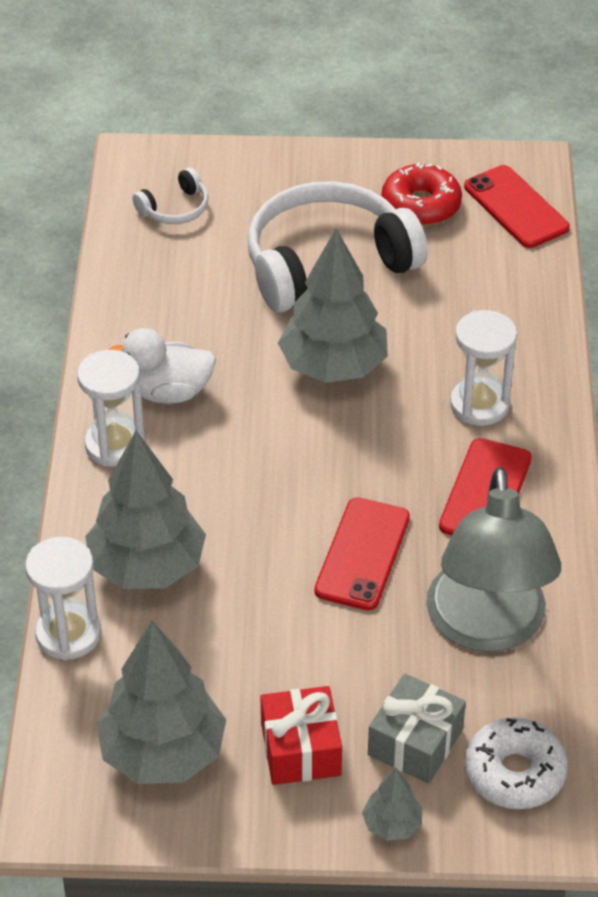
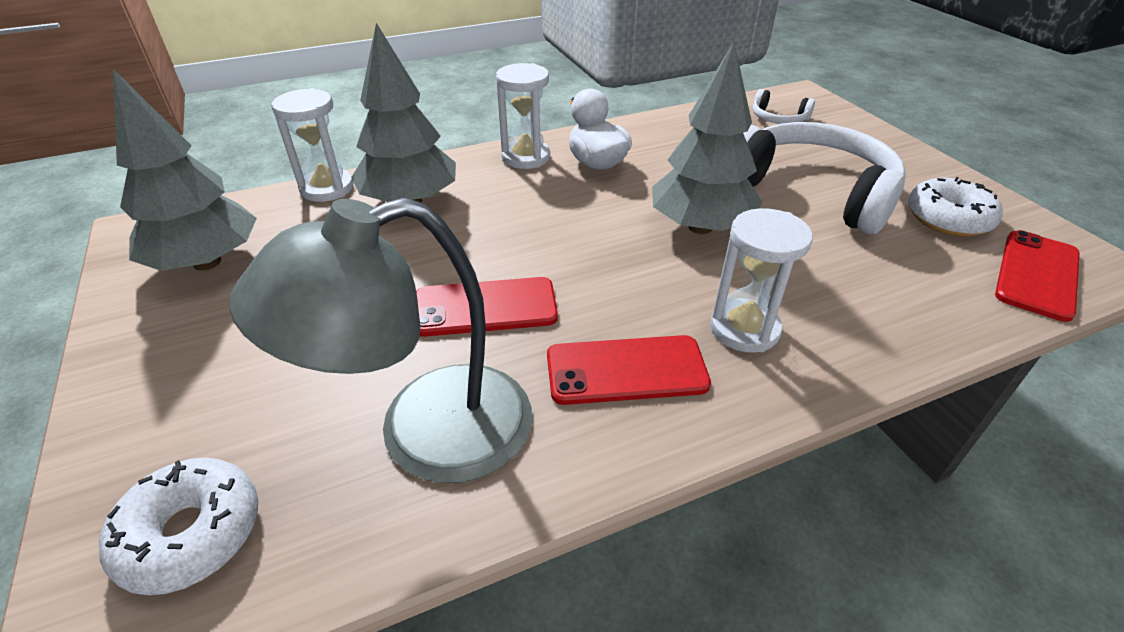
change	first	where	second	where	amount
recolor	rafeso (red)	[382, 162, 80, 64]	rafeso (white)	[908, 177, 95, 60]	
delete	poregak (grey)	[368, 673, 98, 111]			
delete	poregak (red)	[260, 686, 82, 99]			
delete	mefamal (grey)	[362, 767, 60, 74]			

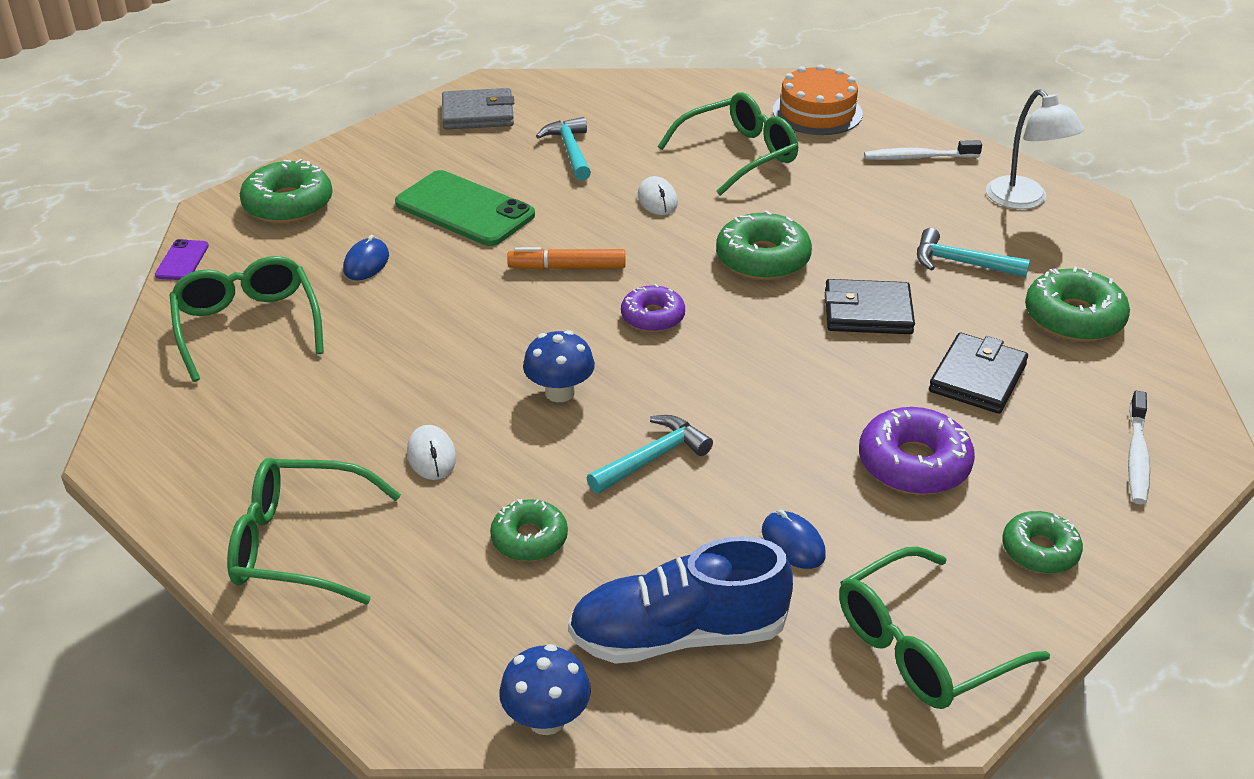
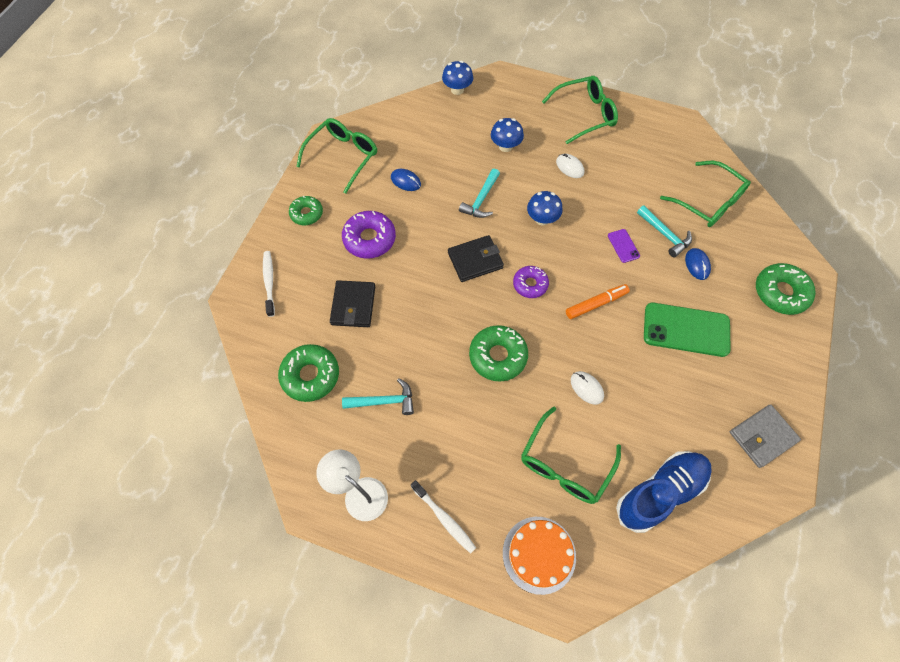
change	first	where	second	where	amount
move	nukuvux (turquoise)	[536, 117, 55, 64]		[637, 205, 55, 52]	
rotate	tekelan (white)	[864, 140, 118, 20]		[411, 480, 65, 74]	75 degrees clockwise
move	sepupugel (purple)	[155, 239, 54, 41]		[608, 229, 32, 34]	
move	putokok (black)	[825, 279, 90, 55]		[448, 235, 56, 47]	
replace	rafeso (green)	[490, 499, 78, 62]	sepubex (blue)	[491, 118, 33, 34]	
move	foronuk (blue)	[568, 536, 225, 128]		[616, 451, 96, 82]	

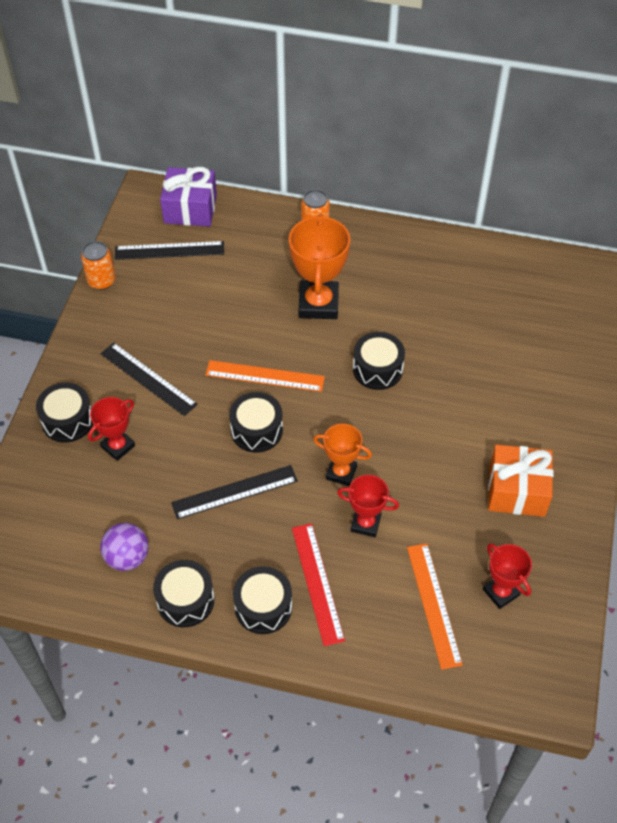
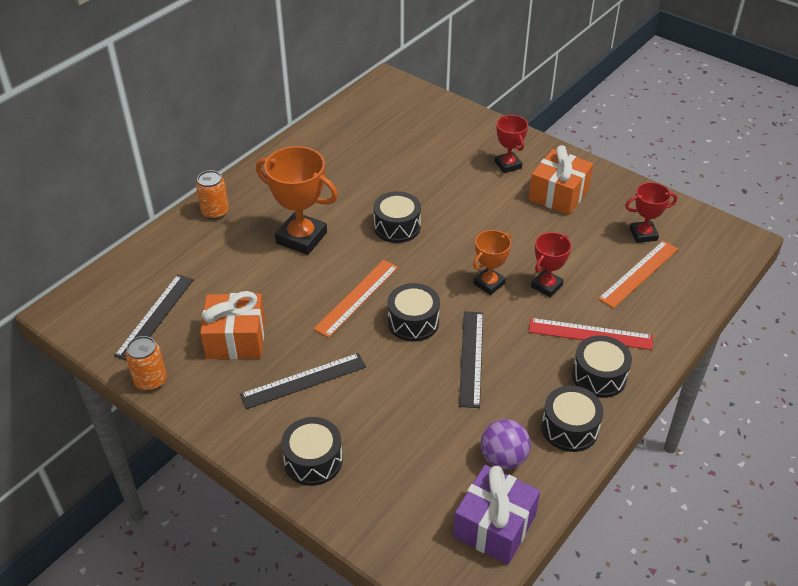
change	first	where	second	where	amount
move	poregak (purple)	[160, 167, 57, 60]		[453, 465, 87, 100]	
move	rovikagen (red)	[88, 397, 47, 64]		[495, 115, 33, 58]	
rotate	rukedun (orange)	[407, 543, 56, 127]		[598, 240, 80, 68]	60 degrees counterclockwise
insert			poregak (orange)	[200, 291, 65, 68]	

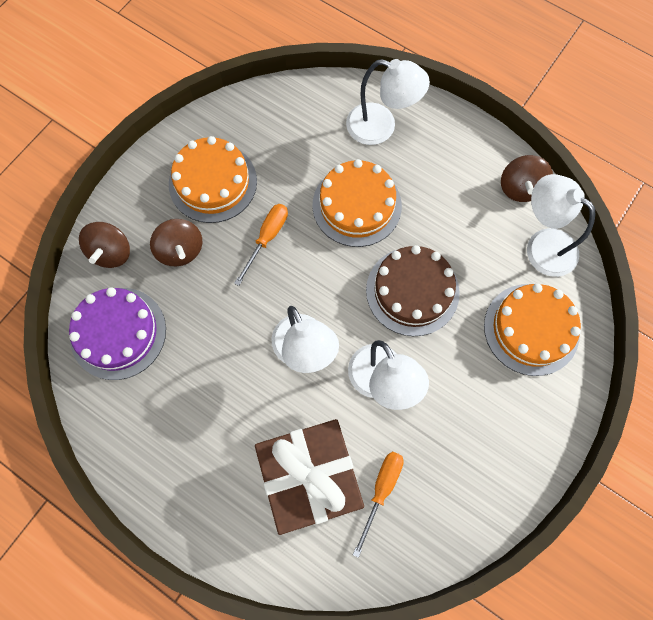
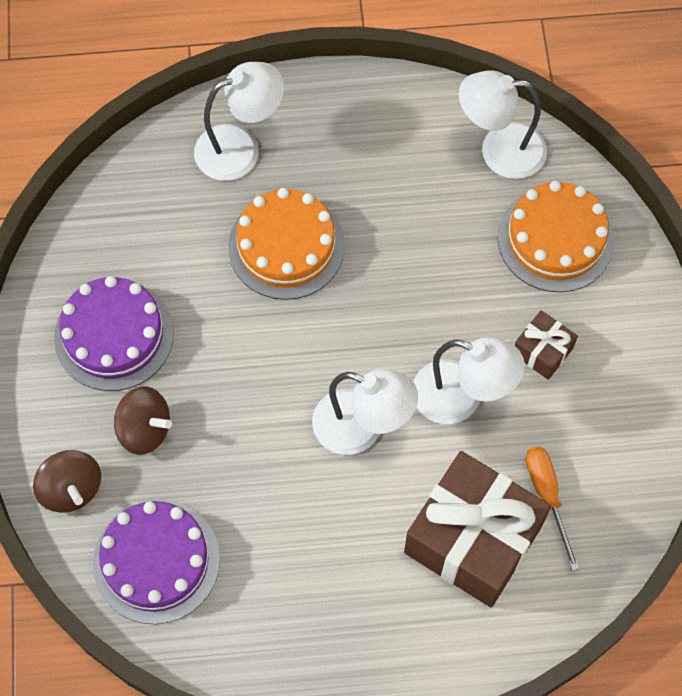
change	first	where	second	where	amount
recolor	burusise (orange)	[169, 136, 88, 87]	burusise (purple)	[54, 276, 120, 115]	
delete	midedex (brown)	[501, 155, 52, 47]			
delete	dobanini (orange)	[234, 204, 54, 82]			
delete	burusise (brown)	[366, 245, 94, 91]			
insert			poregak (brown)	[515, 310, 63, 70]	

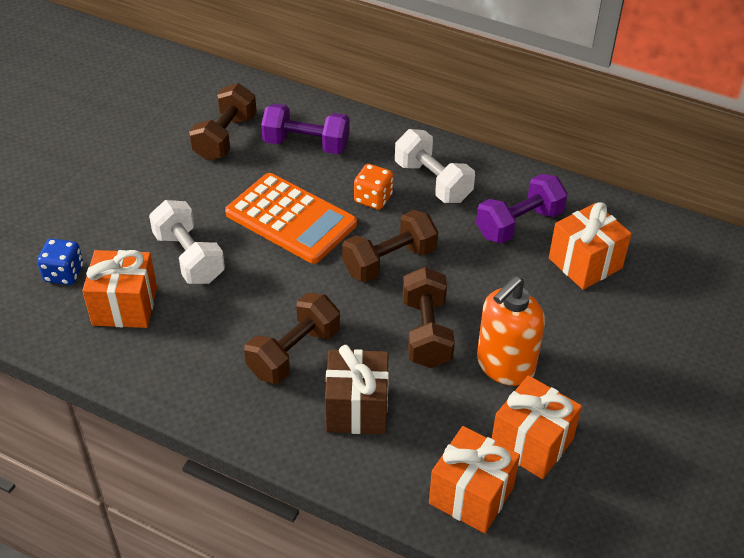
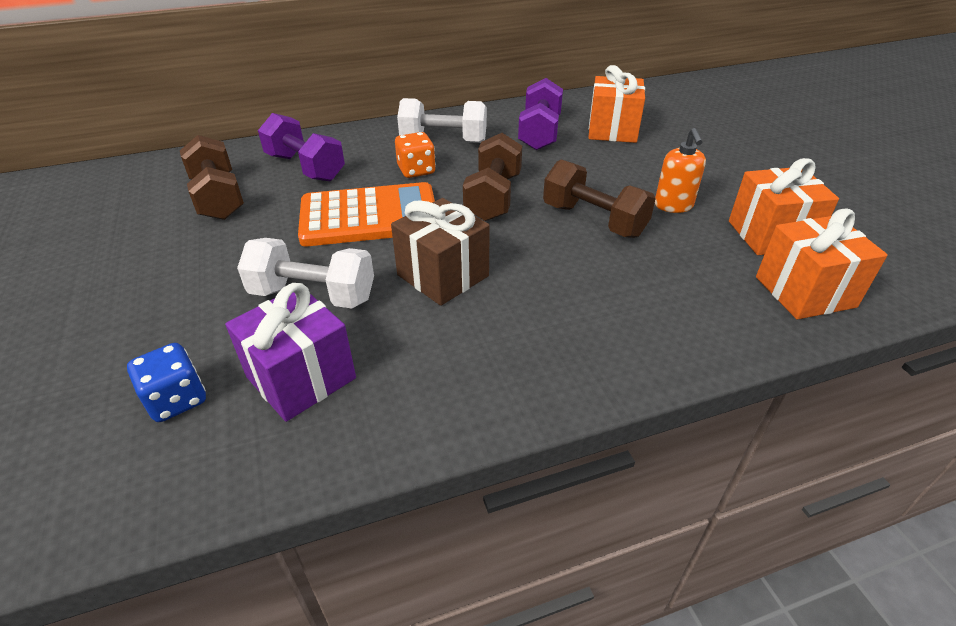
change	first	where	second	where	amount
rotate	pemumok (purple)	[261, 103, 89, 51]		[258, 113, 87, 68]	75 degrees clockwise
recolor	poregak (orange)	[82, 250, 75, 78]	poregak (purple)	[225, 283, 131, 139]	
resize	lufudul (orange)	[477, 276, 68, 110]		[655, 128, 51, 85]	x0.63
delete	pemumok (brown)	[244, 293, 96, 91]			
move	poregak (brown)	[325, 345, 64, 89]		[391, 198, 99, 108]	

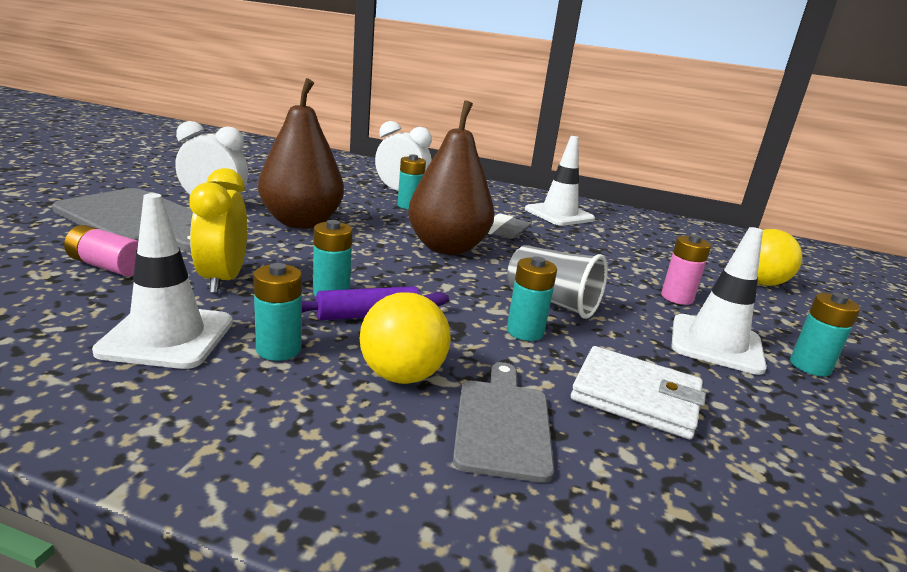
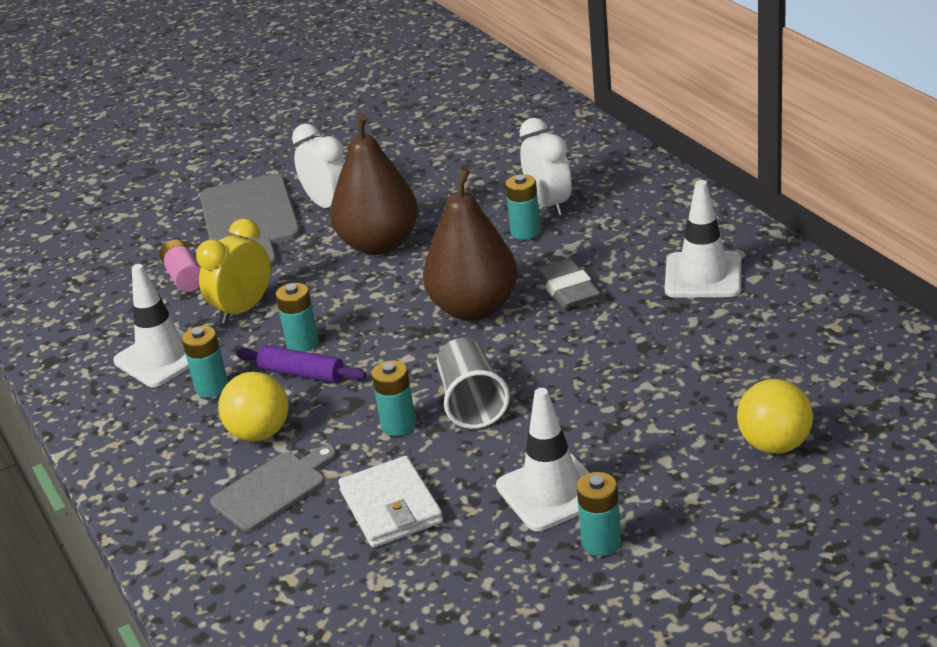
change	first	where	second	where	amount
delete	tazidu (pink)	[661, 234, 50, 71]			

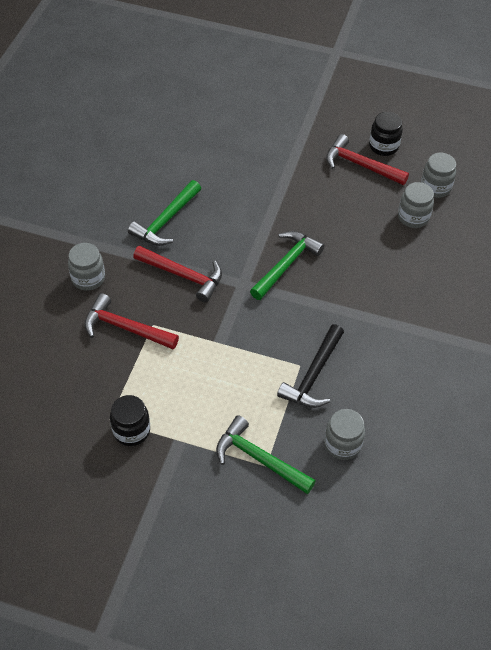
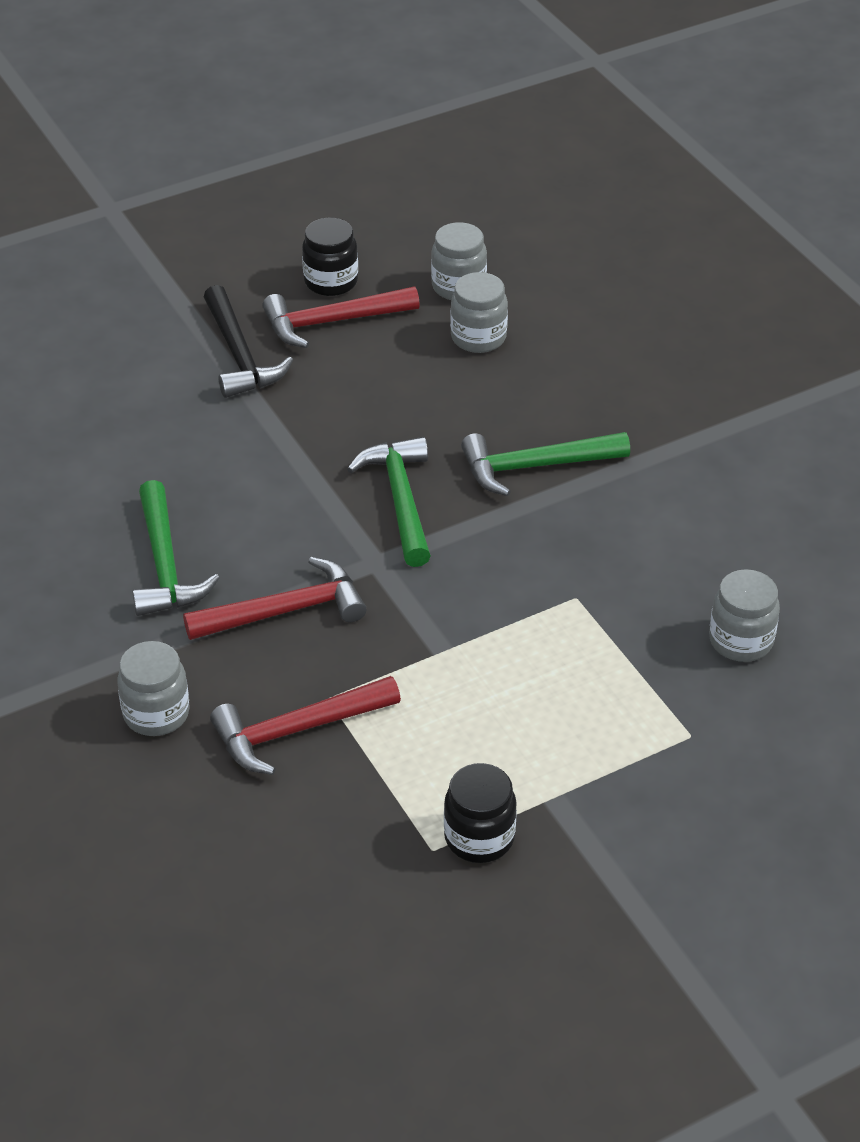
change	first	where	second	where	amount
move	nukuvux (black)	[277, 324, 67, 84]		[204, 285, 89, 113]	
move	nukuvux (green)	[216, 415, 100, 79]		[461, 432, 169, 64]	

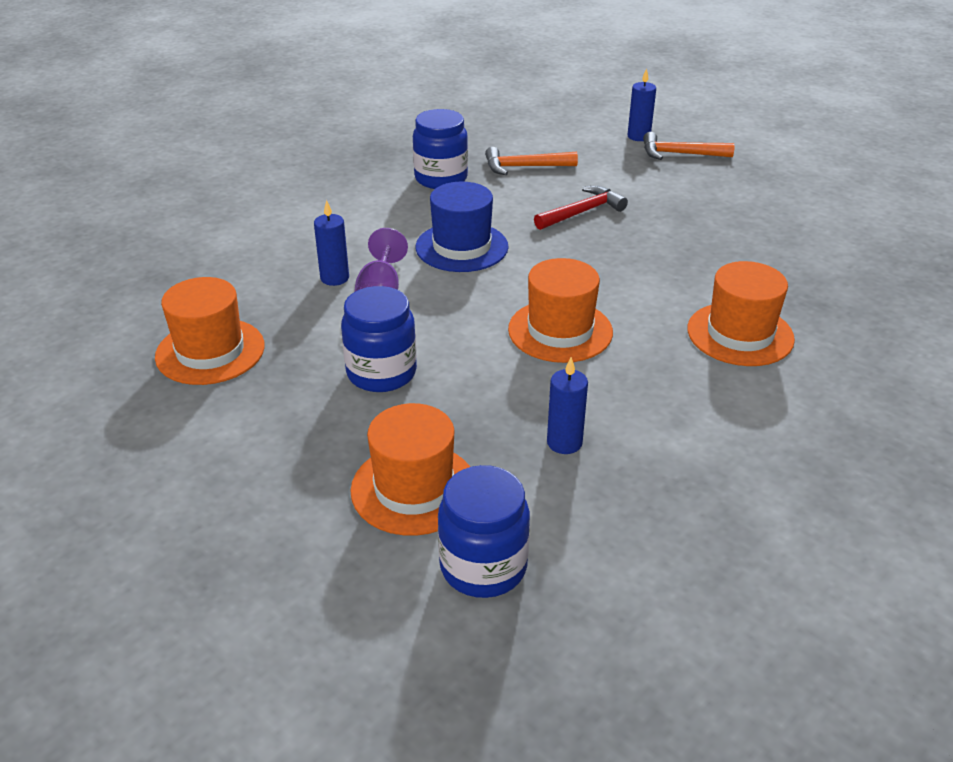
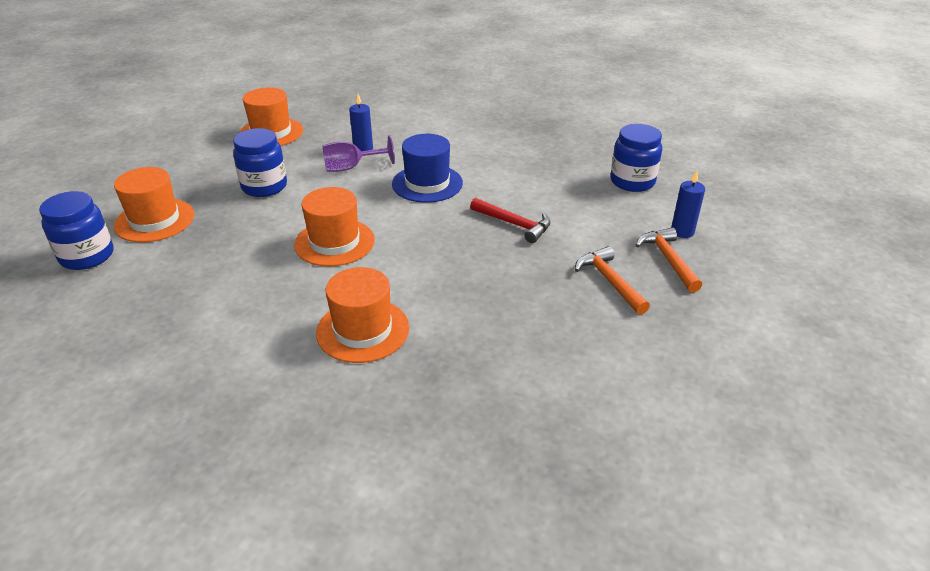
change	first	where	second	where	amount
move	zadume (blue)	[413, 109, 55, 80]		[610, 124, 52, 68]	
move	nukuvux (orange)	[485, 147, 93, 28]		[575, 246, 75, 69]	
delete	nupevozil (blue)	[547, 357, 41, 97]			

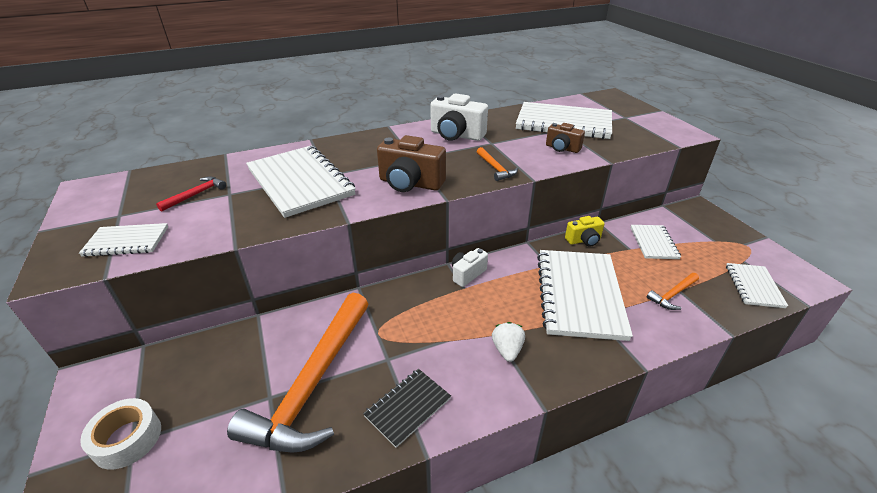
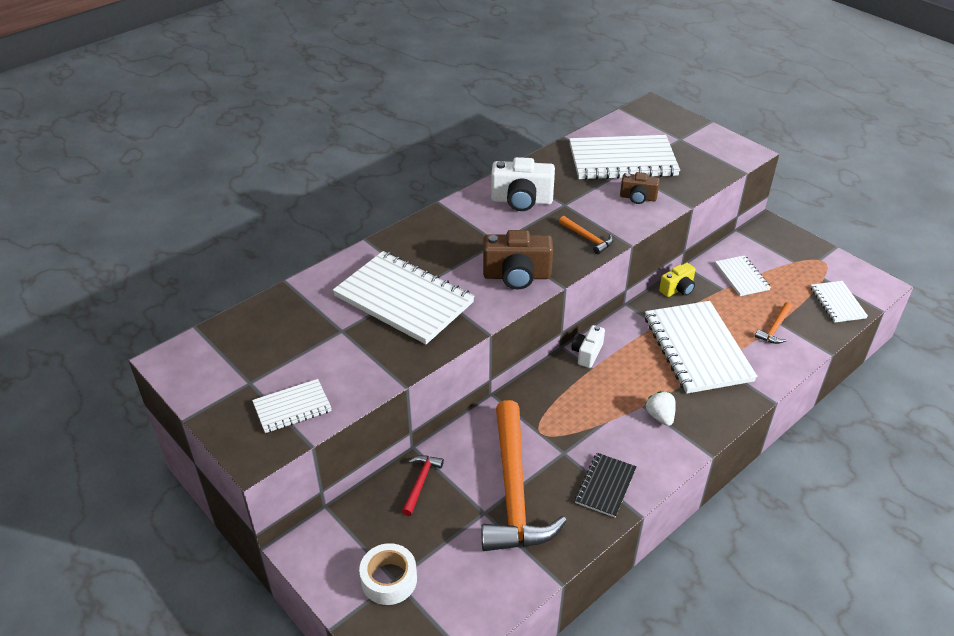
change	first	where	second	where	amount
move	nukuvux (red)	[156, 176, 70, 36]		[402, 455, 42, 61]	

